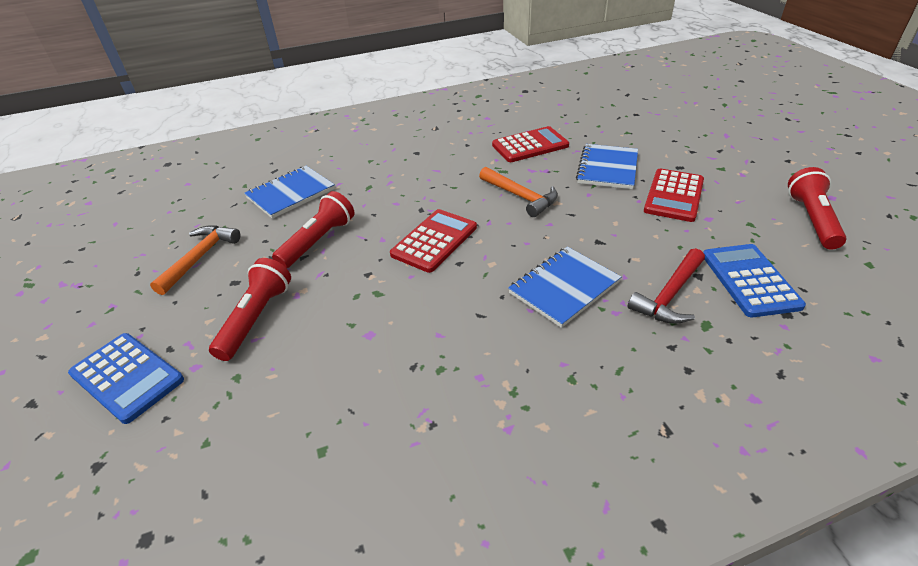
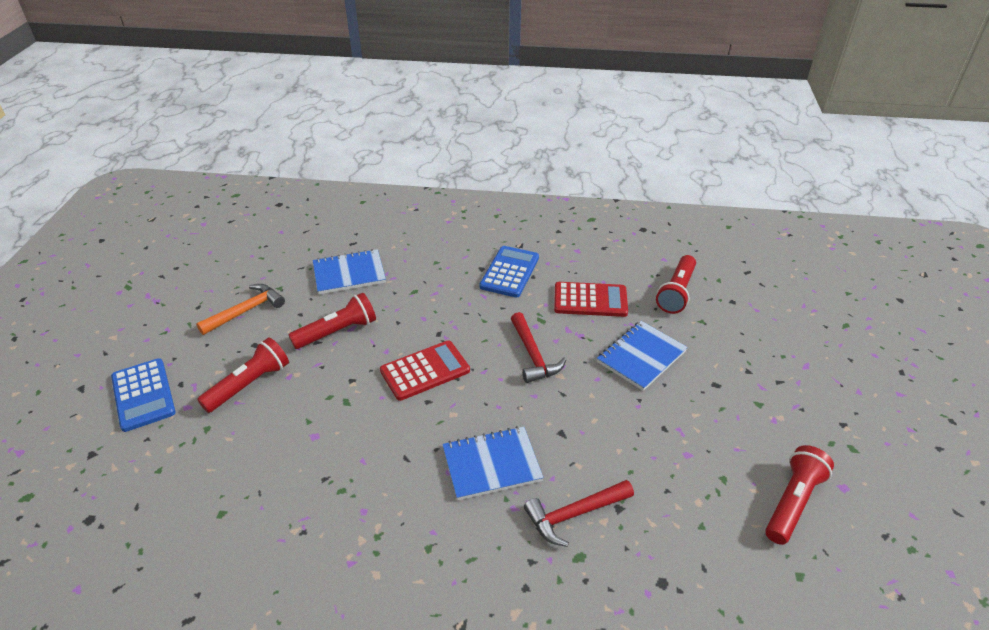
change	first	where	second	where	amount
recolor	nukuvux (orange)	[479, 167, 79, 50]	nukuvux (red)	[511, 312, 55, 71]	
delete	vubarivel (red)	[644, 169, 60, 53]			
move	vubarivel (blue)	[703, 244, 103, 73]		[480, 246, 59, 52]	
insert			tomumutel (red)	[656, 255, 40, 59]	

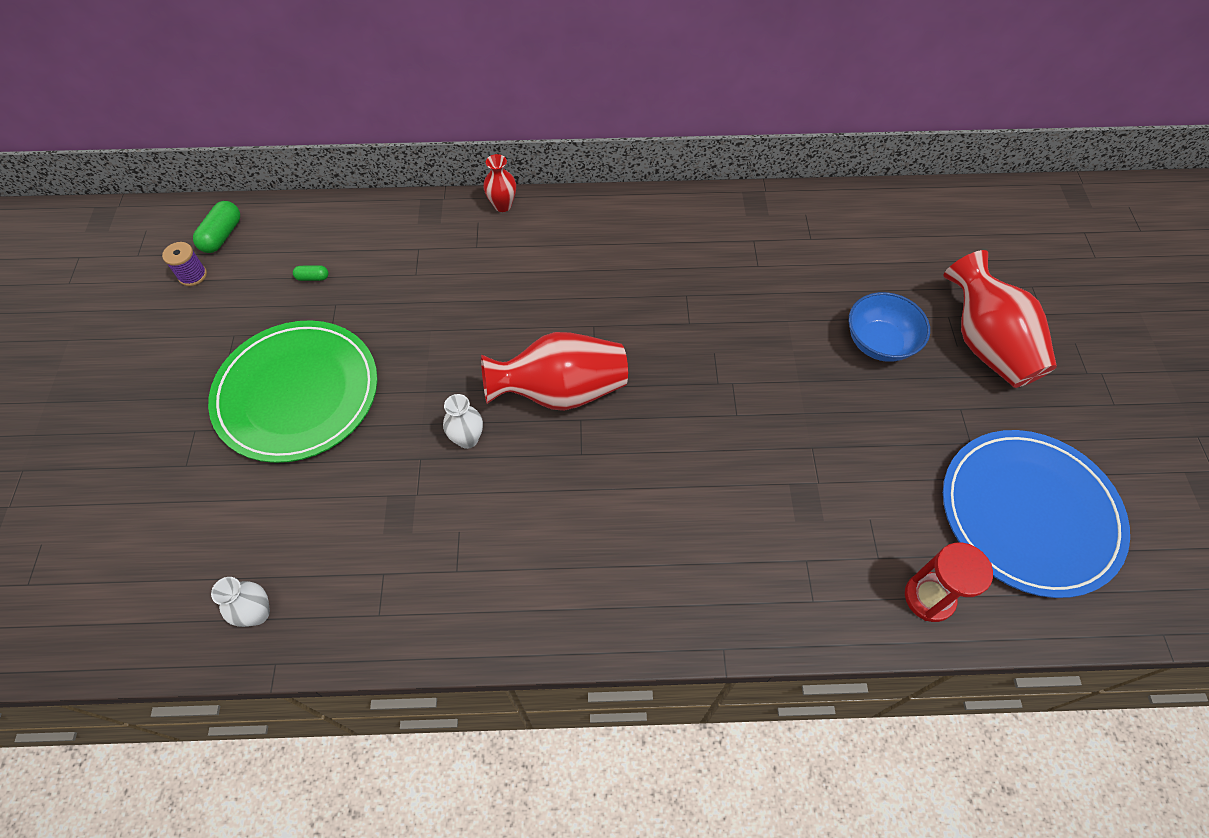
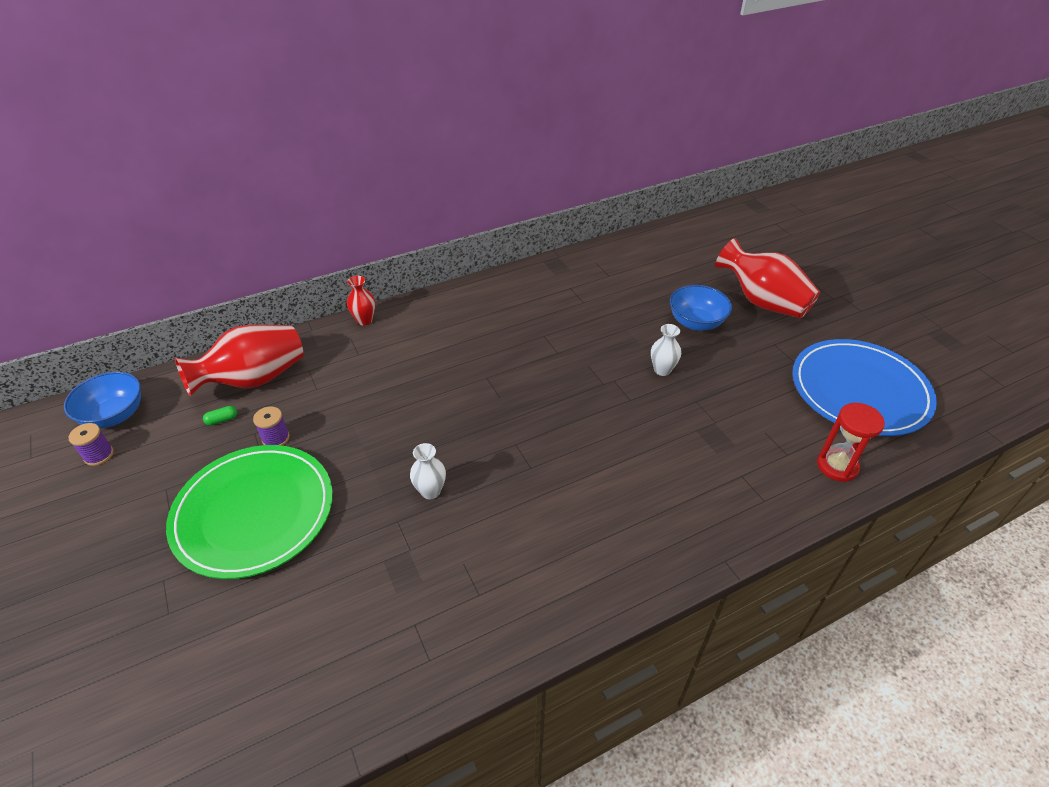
change	first	where	second	where	amount
replace	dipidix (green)	[193, 201, 47, 52]	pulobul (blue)	[64, 372, 77, 56]	
move	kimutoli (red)	[481, 332, 147, 79]		[175, 325, 129, 71]	
move	kimutoli (white)	[211, 577, 59, 50]		[651, 324, 30, 52]	
insert			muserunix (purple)	[253, 406, 37, 40]	

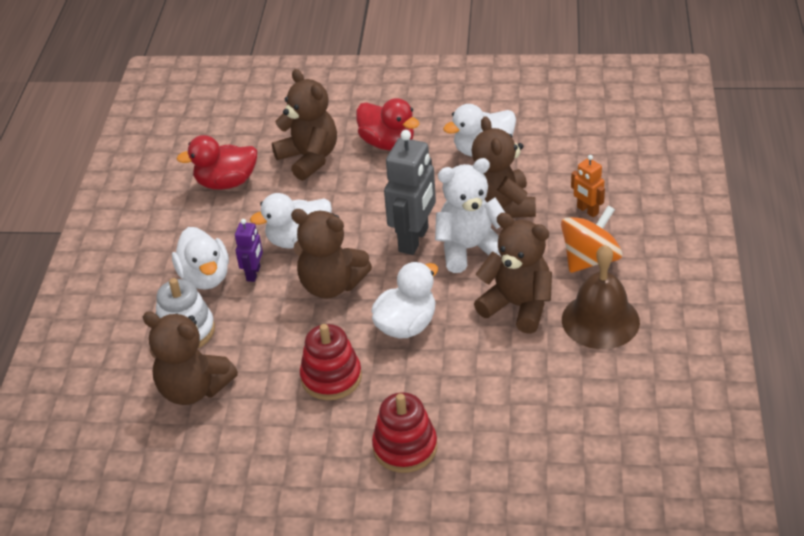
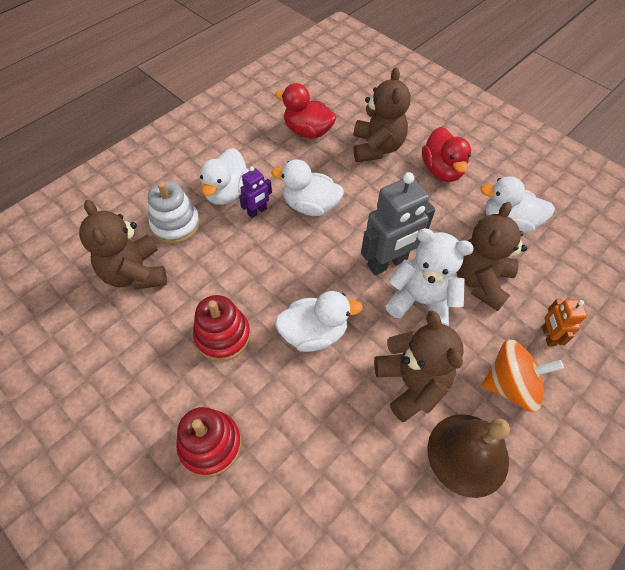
change	first	where	second	where	amount
delete	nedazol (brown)	[291, 209, 81, 90]			

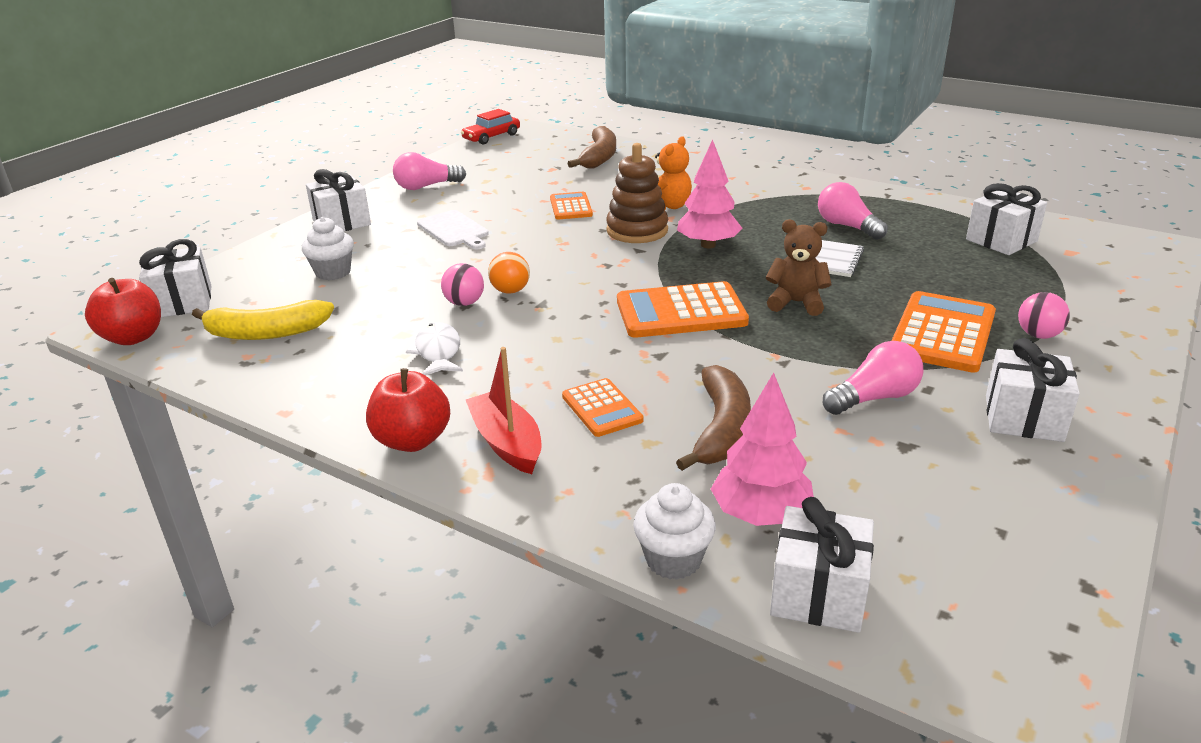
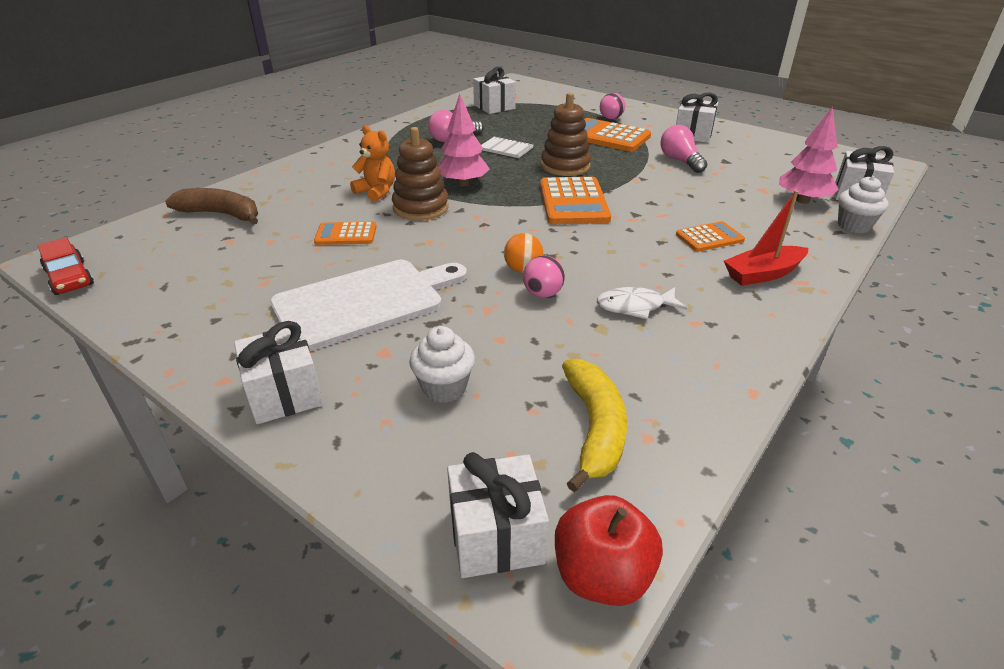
change	first	where	second	where	amount
delete	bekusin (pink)	[393, 152, 73, 38]			
resize	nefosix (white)	[417, 210, 72, 39]		[270, 260, 197, 91]	x1.80
replace	nedazol (brown)	[766, 219, 65, 97]	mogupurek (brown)	[541, 92, 50, 84]	
delete	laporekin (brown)	[676, 365, 75, 106]			
delete	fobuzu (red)	[366, 368, 84, 84]			

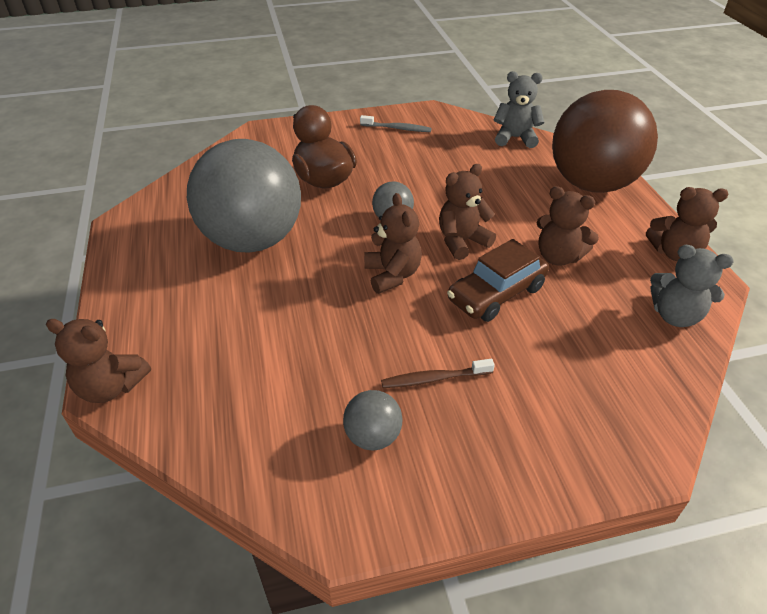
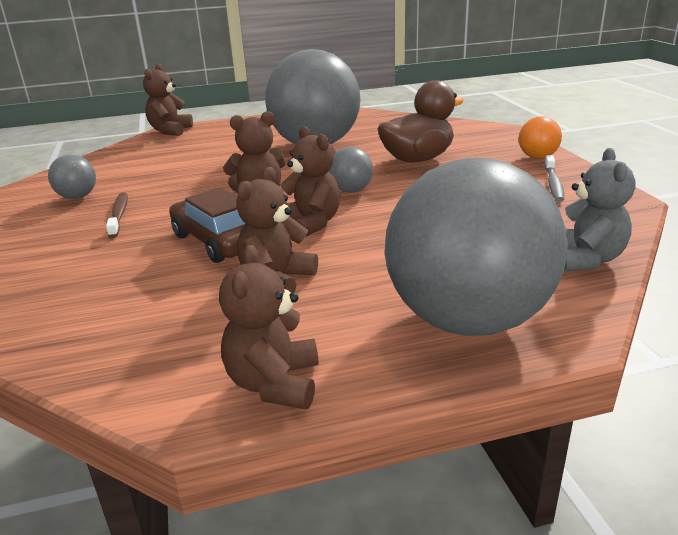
change	first	where	second	where	amount
recolor	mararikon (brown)	[552, 90, 106, 103]	mararikon (grey)	[385, 158, 183, 178]	
delete	nedazol (grey)	[650, 245, 84, 82]			
insert			mararikon (orange)	[519, 116, 43, 43]	

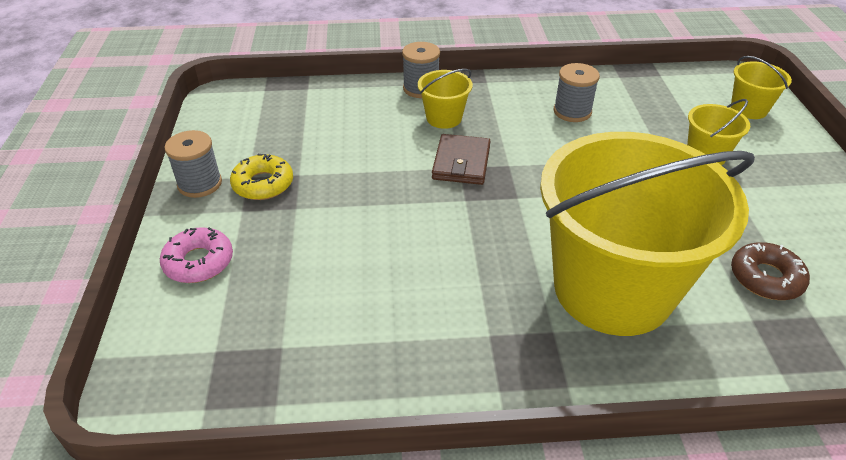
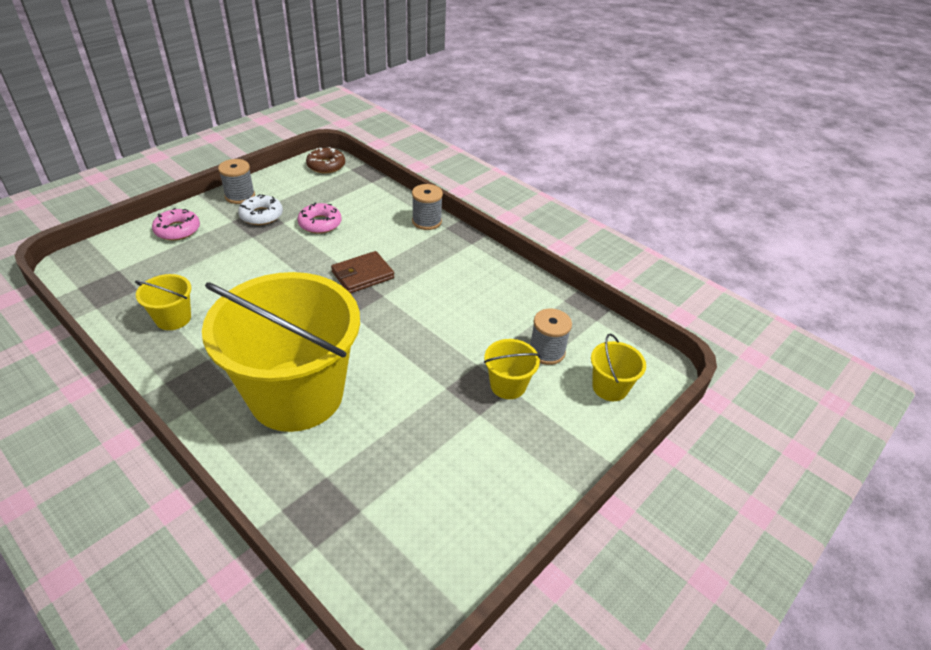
change	first	where	second	where	amount
move	muserunix (grey)	[554, 63, 46, 59]		[530, 309, 42, 56]	
move	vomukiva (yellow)	[418, 69, 55, 60]		[135, 274, 56, 56]	
recolor	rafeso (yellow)	[230, 154, 63, 46]	rafeso (white)	[238, 194, 45, 31]	
move	rafeso (brown)	[731, 242, 79, 58]		[306, 147, 39, 26]	
insert			rafeso (pink)	[297, 202, 45, 32]	

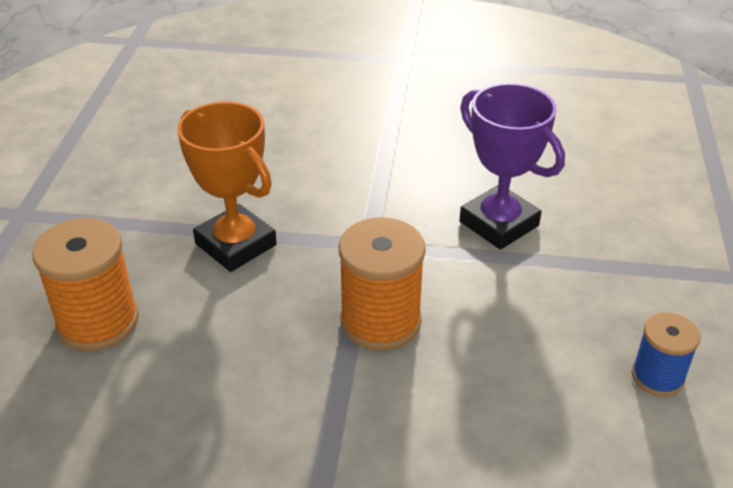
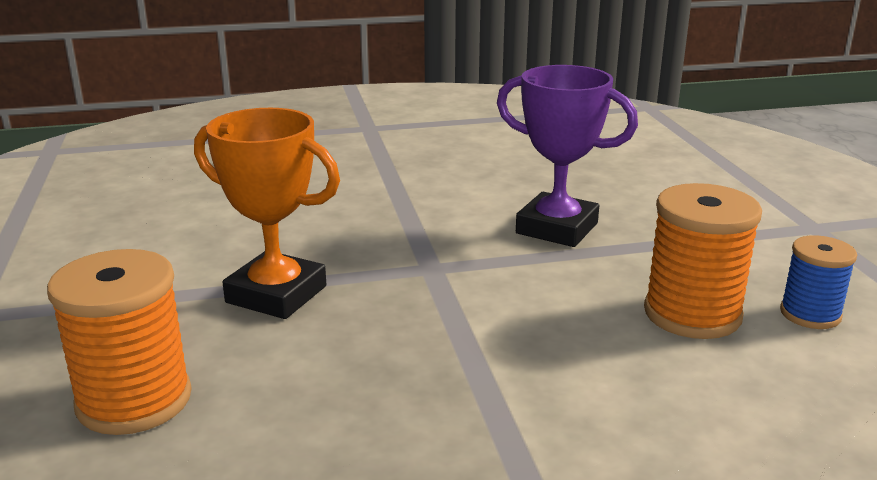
change	first	where	second	where	amount
move	muserunix (orange)	[339, 217, 87, 134]		[644, 183, 118, 156]	

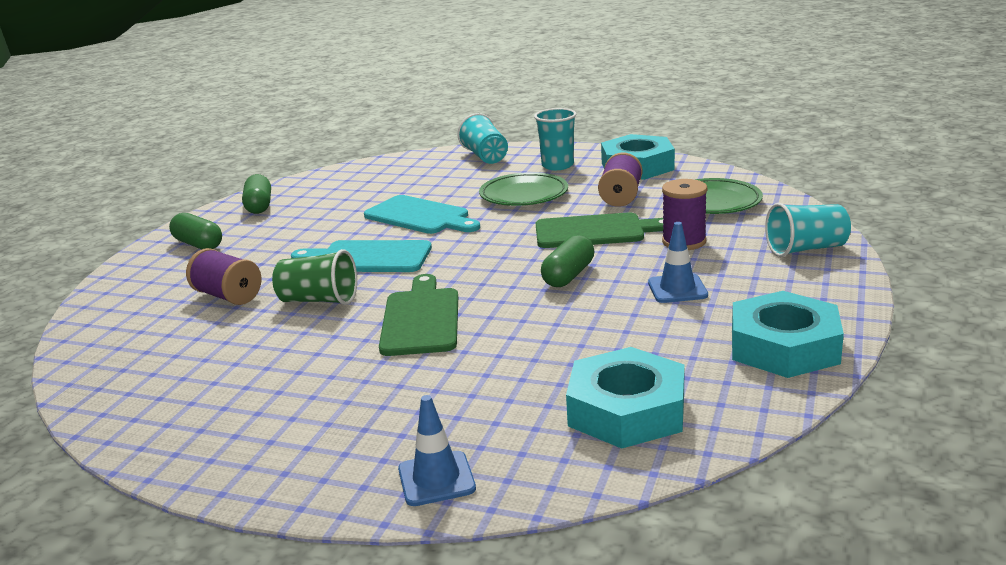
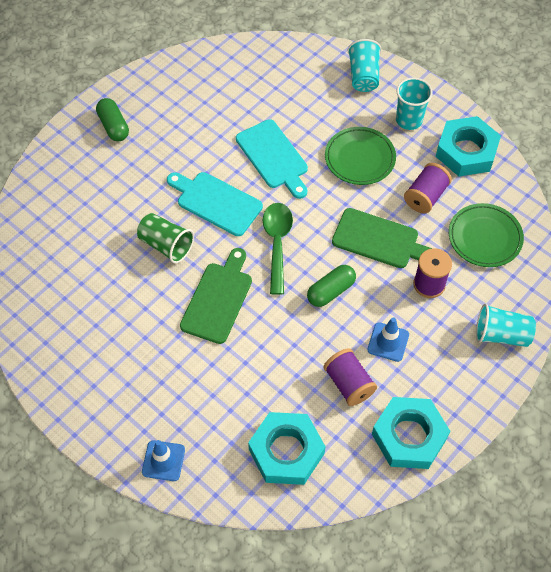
change	first	where	second	where	amount
delete	dipidix (green)	[242, 174, 29, 40]			
move	muserunix (purple)	[186, 248, 75, 57]		[323, 348, 54, 58]	
insert			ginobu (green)	[263, 203, 30, 92]	

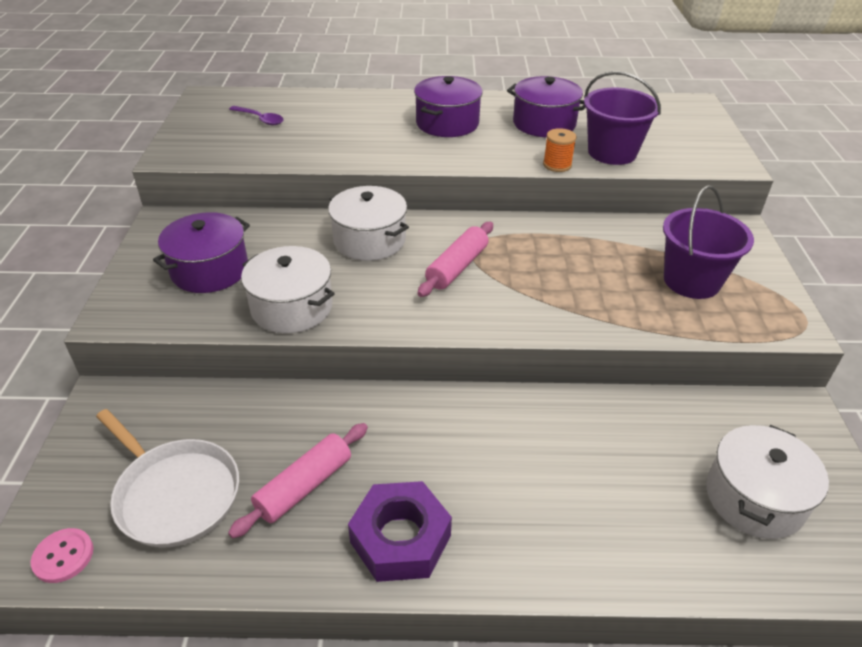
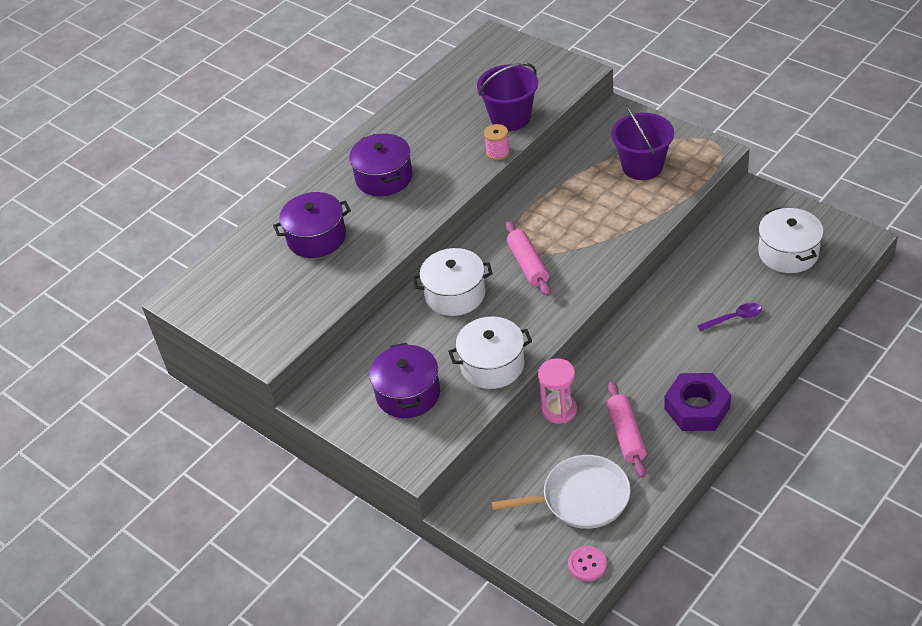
change	first	where	second	where	amount
move	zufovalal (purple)	[507, 76, 79, 61]		[273, 192, 78, 66]	
move	ginobu (purple)	[229, 106, 55, 19]		[697, 303, 65, 28]	
recolor	muserunix (orange)	[543, 128, 33, 44]	muserunix (pink)	[484, 124, 26, 36]	
insert			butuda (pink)	[538, 358, 39, 66]	

